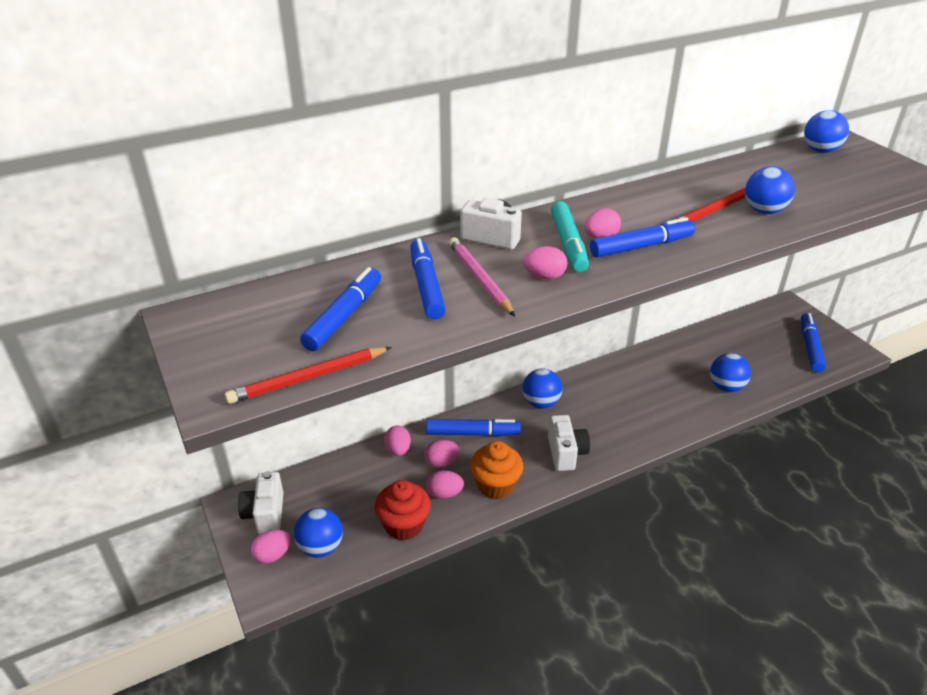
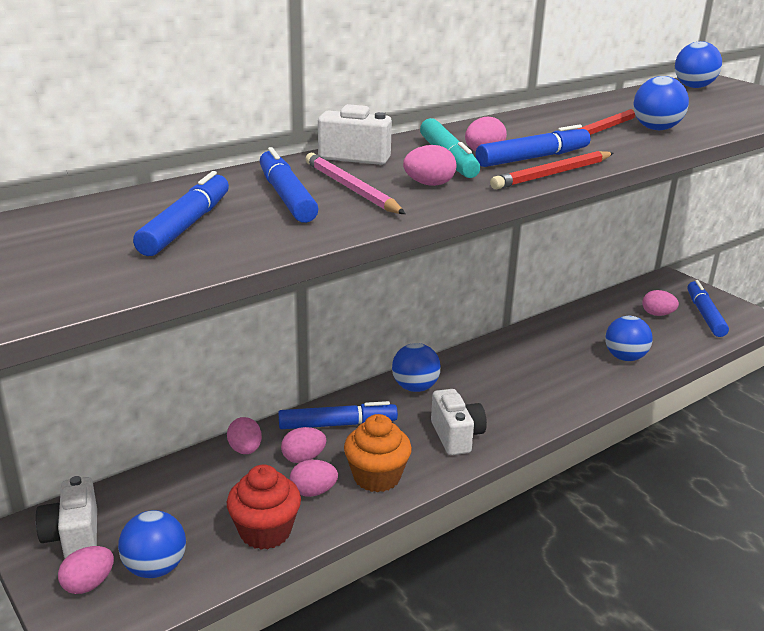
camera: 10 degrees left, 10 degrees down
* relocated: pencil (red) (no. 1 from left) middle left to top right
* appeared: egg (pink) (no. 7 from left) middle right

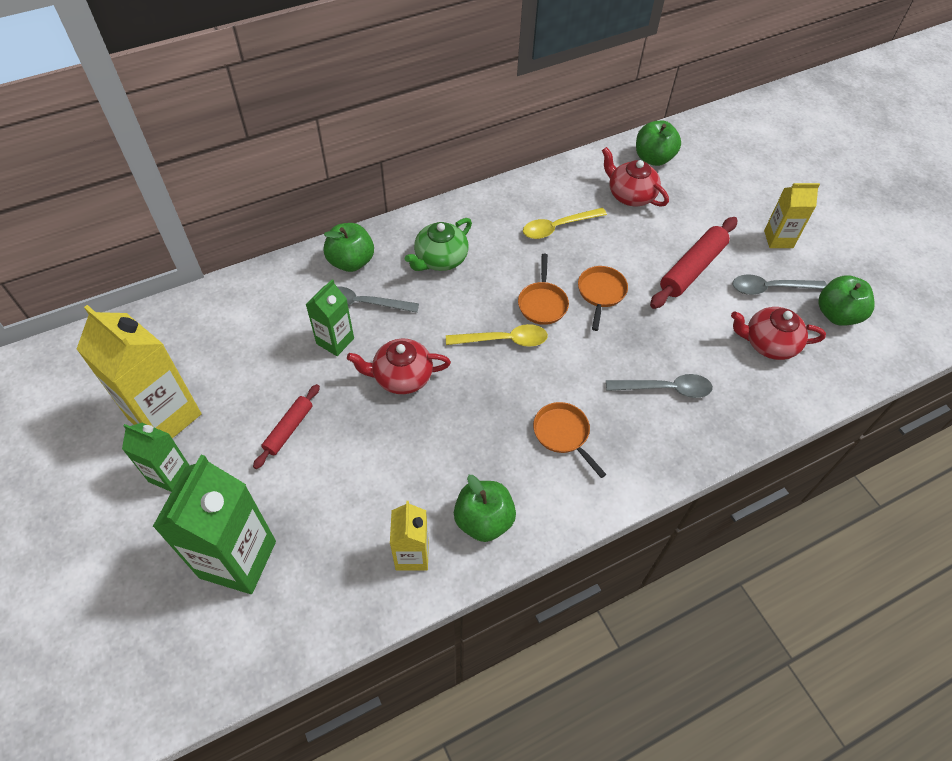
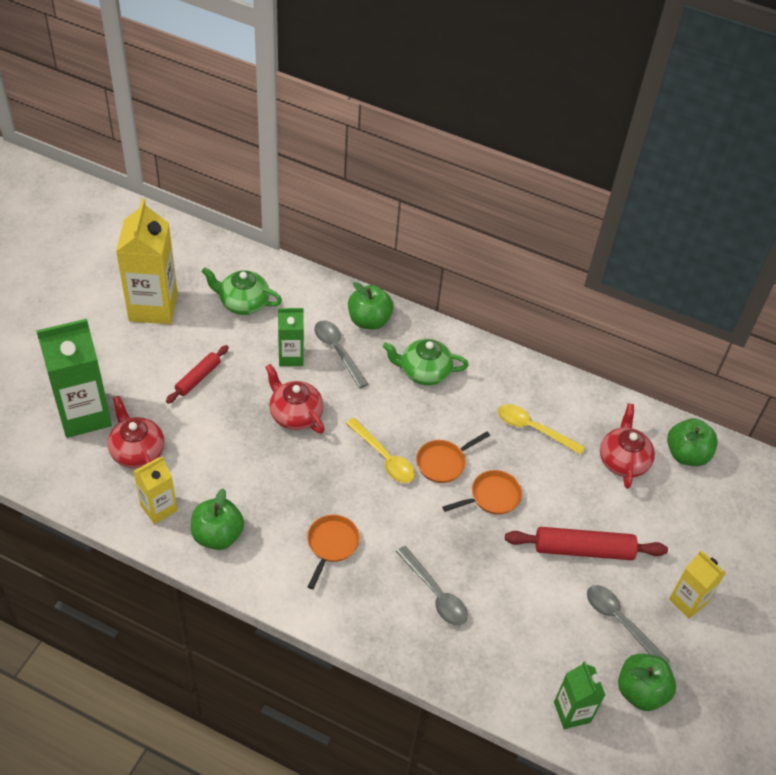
camera: 50 degrees right, 5 degrees down
* relocated: teapot (red) (no. 3 from left in the first image) middle right to teapot (red) (no. 1 from left) middle left
* spun: rolling pin (red) (no. 1 from left) middle left = middle left 45 degrees counterclockwise
* appeared: teapot (green) (no. 1 from left) middle left
* relocated: carton (green) (no. 1 from left in the first image) middle left to carton (green) (no. 3 from left) bottom right

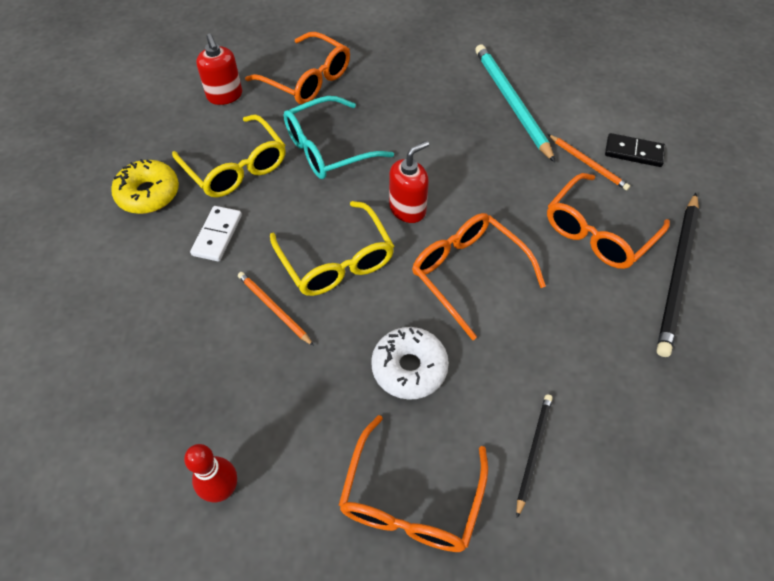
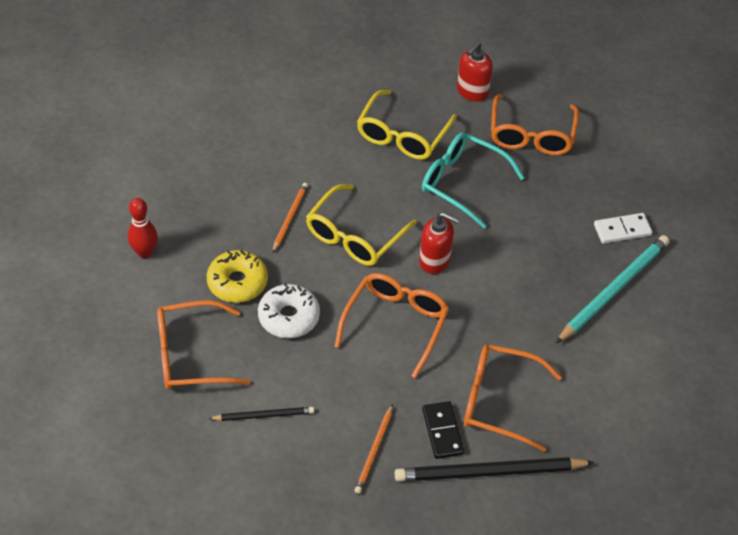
camera: 60 degrees right, 5 degrees down
* relocated: donut (yellow) top left to middle left
* relocated: pencil (orange) (no. 2 from left) top right to bottom centre
* relocated: domino (black) top right to bottom centre
* relocated: domino (white) middle left to middle right

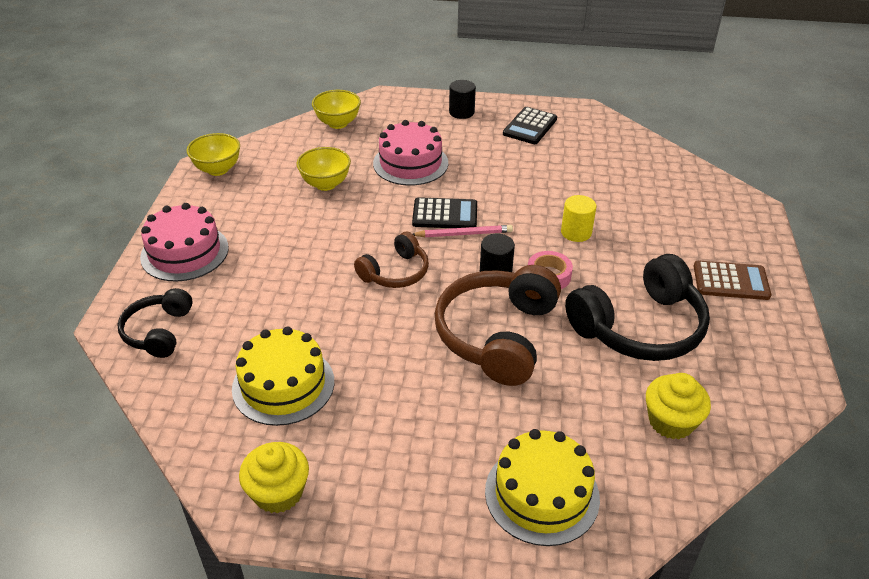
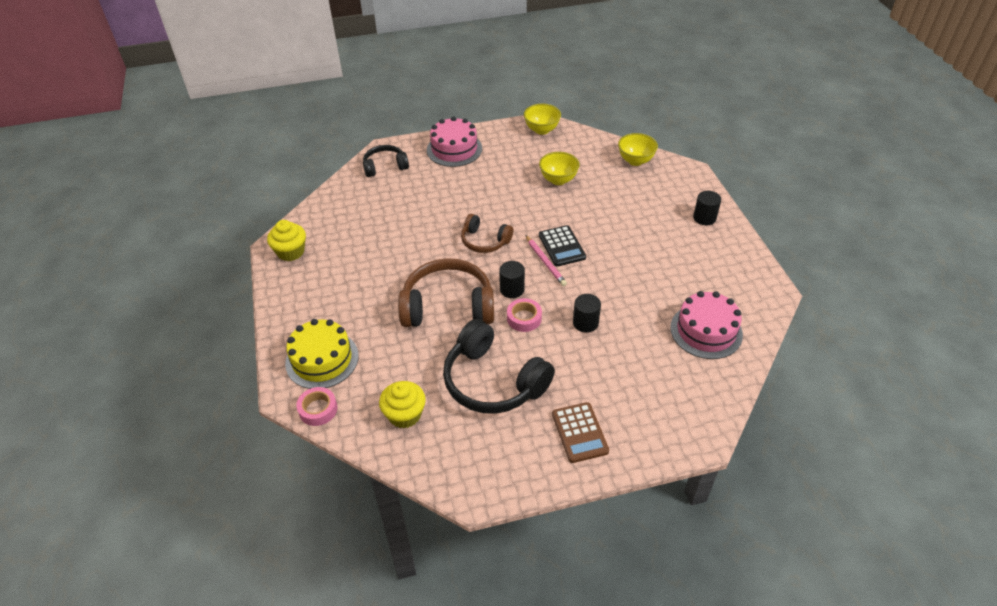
camera: 70 degrees right, 5 degrees up
* appeared: tape (pink) (no. 1 from left) bottom left
* colour: cylinder (yellow) centre to cylinder (black) (no. 2 from left) centre
* relocated: cake (pink) (no. 2 from left) top centre to middle right
* missing: cake (yellow) (no. 1 from left) middle left
* missing: calculator (black) (no. 2 from left) top centre

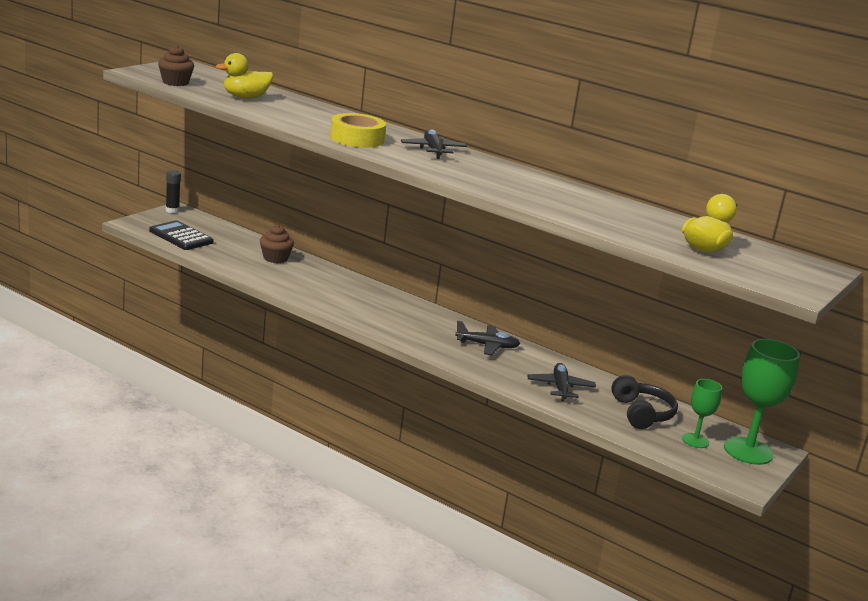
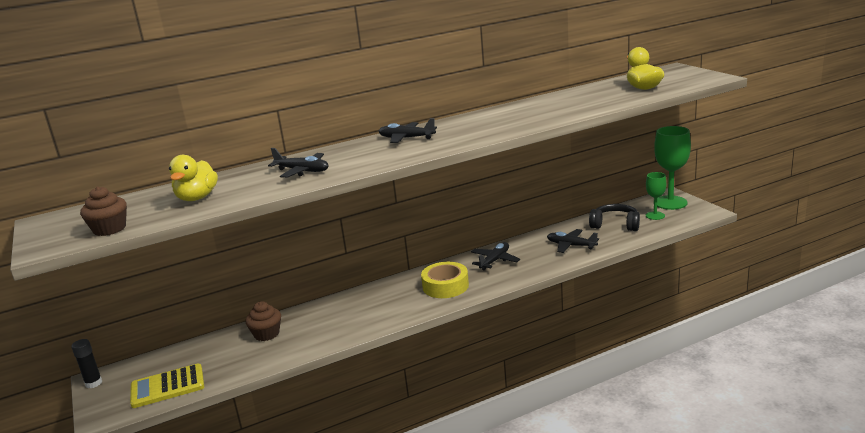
camera: 55 degrees left, 0 degrees up
* colour: calculator (black) middle left to calculator (yellow) bottom left
* appeared: plane (black) (no. 1 from left) centre
* relocated: tape (yellow) top centre to centre

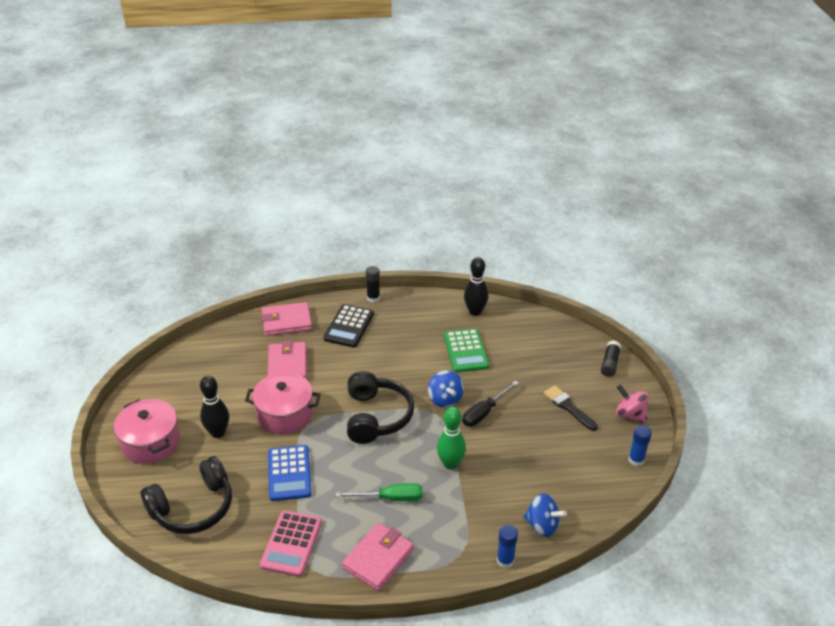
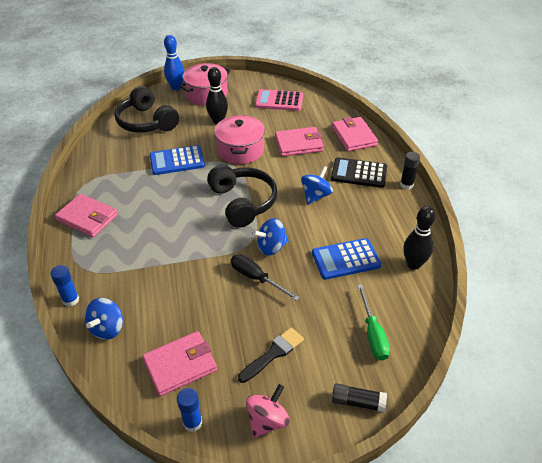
camera: 85 degrees right, 5 degrees up
* appeared: wallet (pink) (no. 2 from left) bottom left
* appeared: bowling pin (blue) top left
* spun: headphones (black) (no. 2 from left) centre = centre 105 degrees counterclockwise
* relocated: calculator (pink) bottom centre to top centre
* appeared: spinning top (blue) (no. 3 from left) centre
* colour: calculator (green) centre to calculator (blue) (no. 2 from left) centre
* relocated: screwdriver (green) bottom centre to bottom right
* missing: bowling pin (green) bottom centre

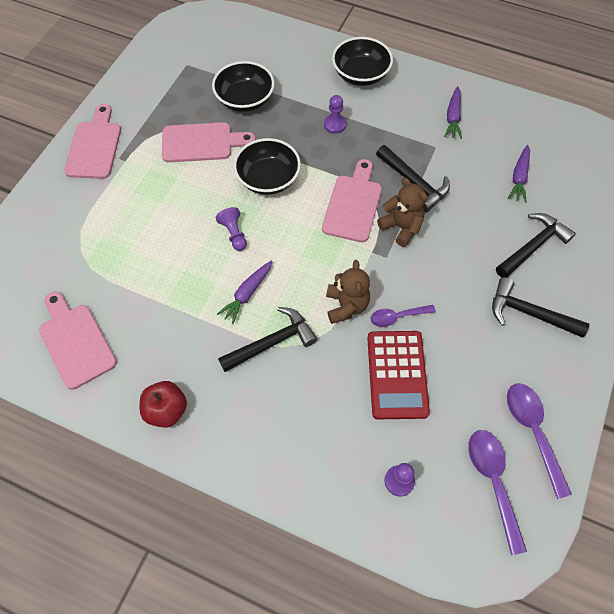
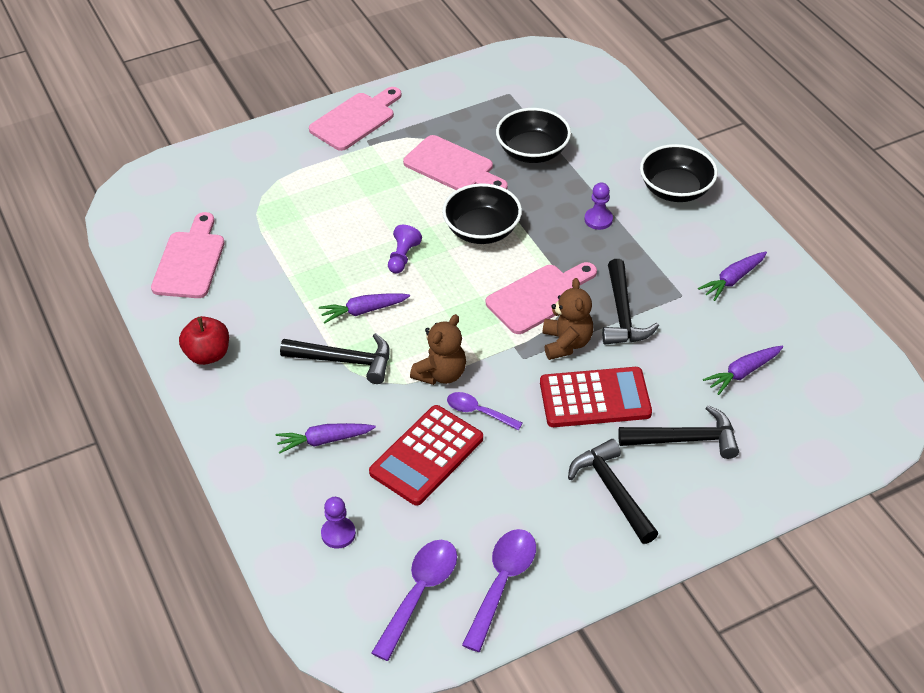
camera: 40 degrees right, 15 degrees down
* appeared: carrot (purple) (no. 1 from left) centre
* appeared: calculator (red) (no. 2 from left) centre

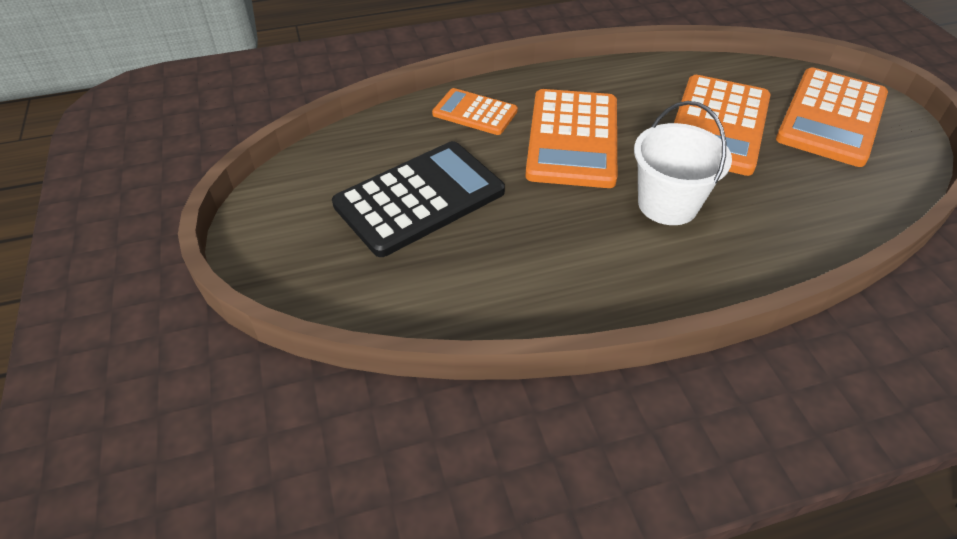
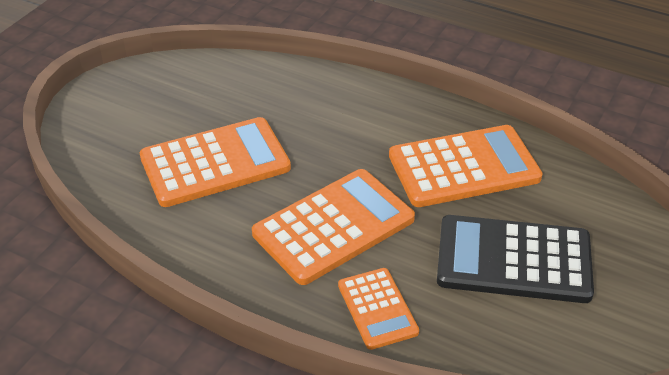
camera: 135 degrees left, 5 degrees down
* relocated: calculator (orange) (no. 4 from left) top right to middle right
* missing: bucket (white) top right

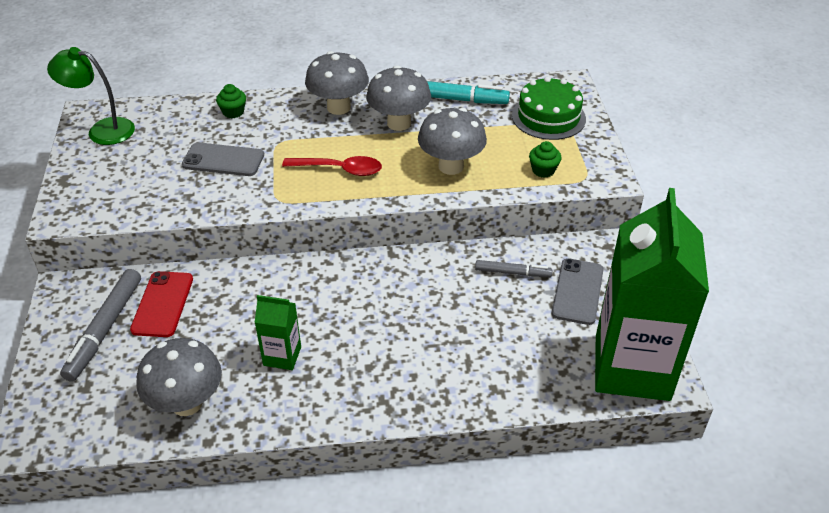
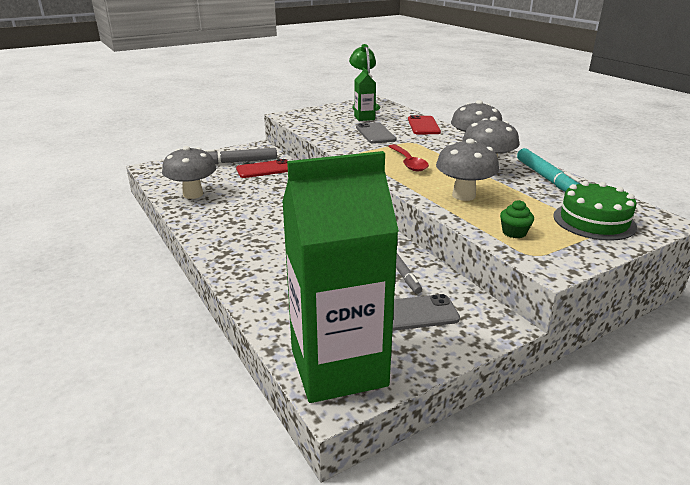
camera: 65 degrees right, 15 degrees down
* relocated: carton (green) (no. 1 from left in the first image) centre to carton (green) (no. 2 from left) top centre
* exchanged: cupcake (green) (no. 1 from left) top left to phone (red) (no. 2 from left) top centre

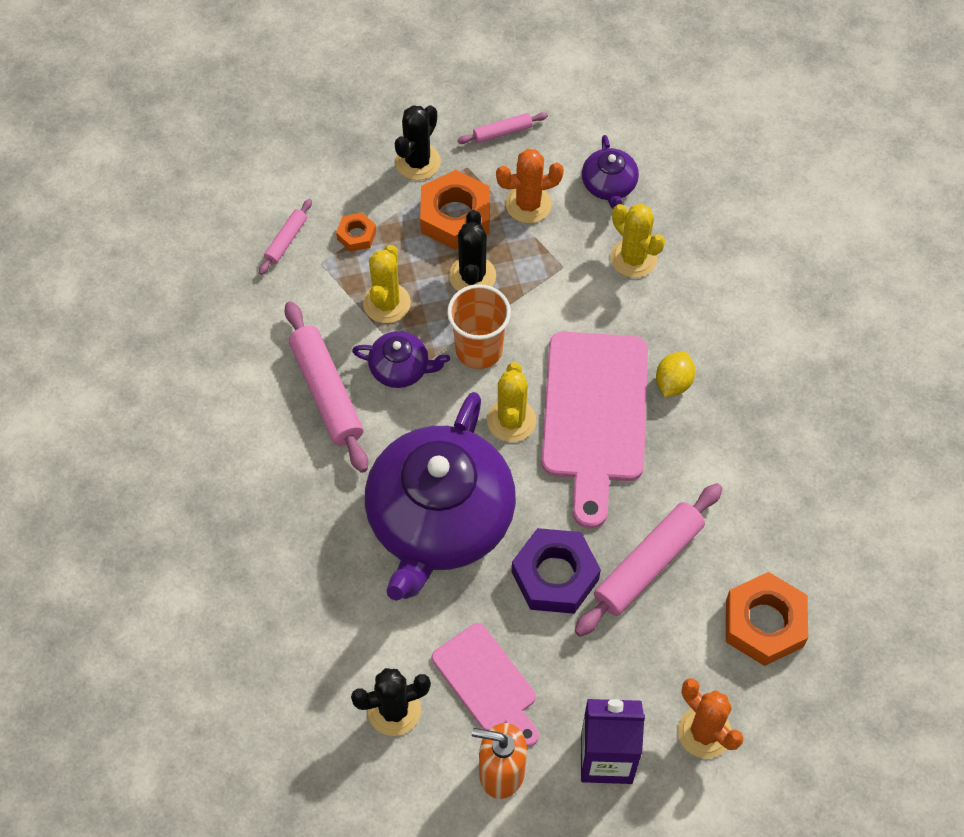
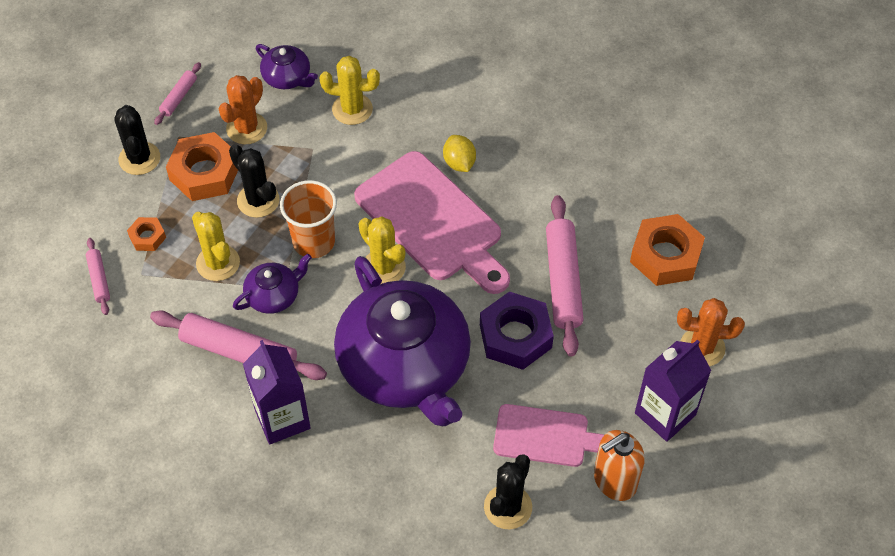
camera: 45 degrees left, 5 degrees down
* appeared: carton (purple) (no. 1 from left) bottom left

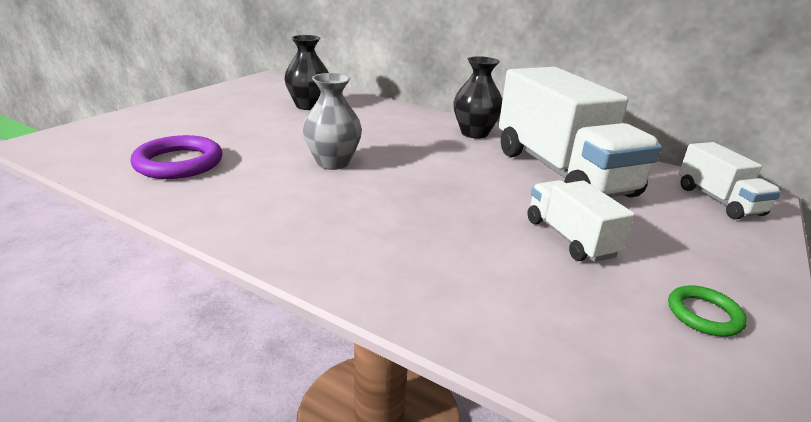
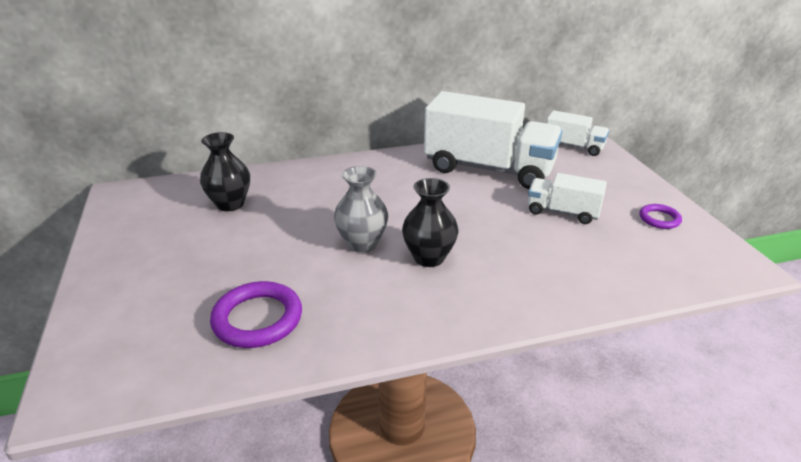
camera: 45 degrees left, 5 degrees up
* relocated: vase (black) (no. 2 from left) top centre to centre
* colour: ring (green) bottom right to ring (purple) (no. 2 from left) middle right

